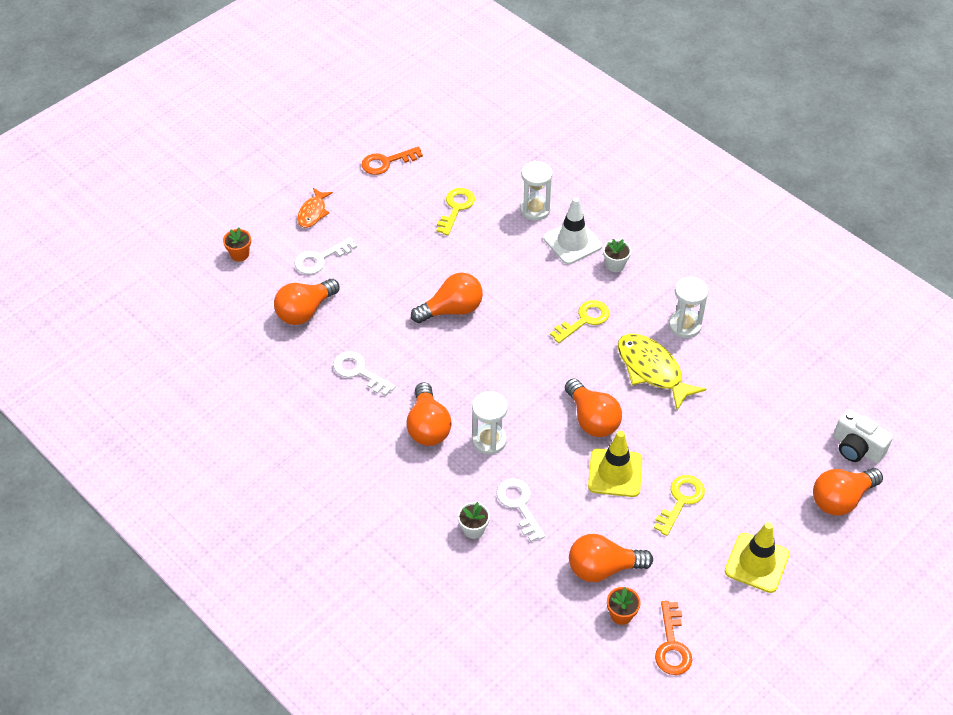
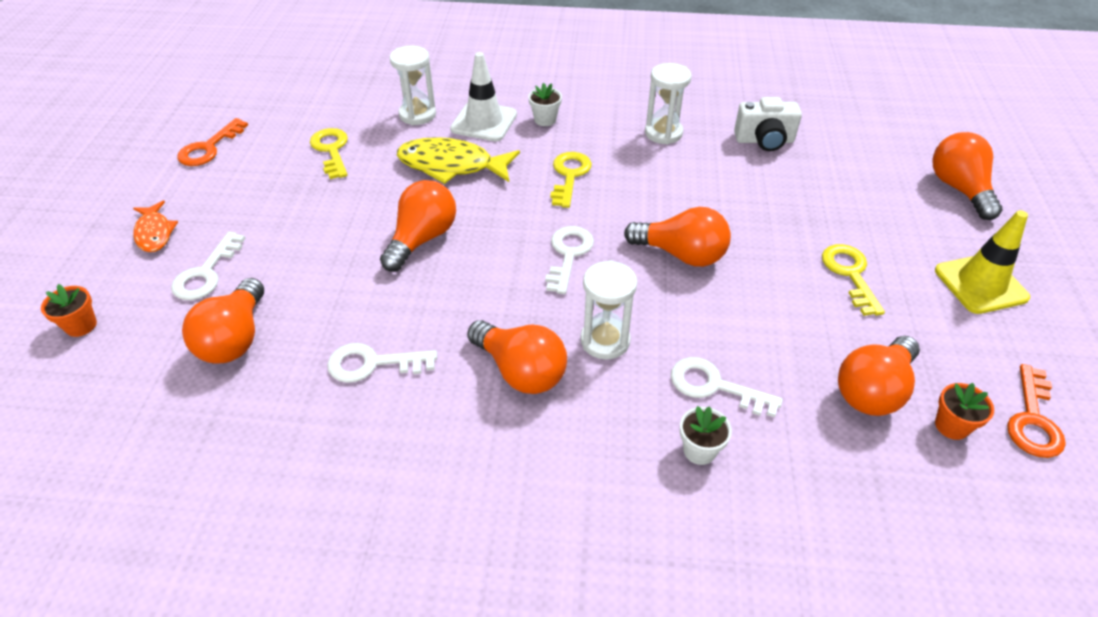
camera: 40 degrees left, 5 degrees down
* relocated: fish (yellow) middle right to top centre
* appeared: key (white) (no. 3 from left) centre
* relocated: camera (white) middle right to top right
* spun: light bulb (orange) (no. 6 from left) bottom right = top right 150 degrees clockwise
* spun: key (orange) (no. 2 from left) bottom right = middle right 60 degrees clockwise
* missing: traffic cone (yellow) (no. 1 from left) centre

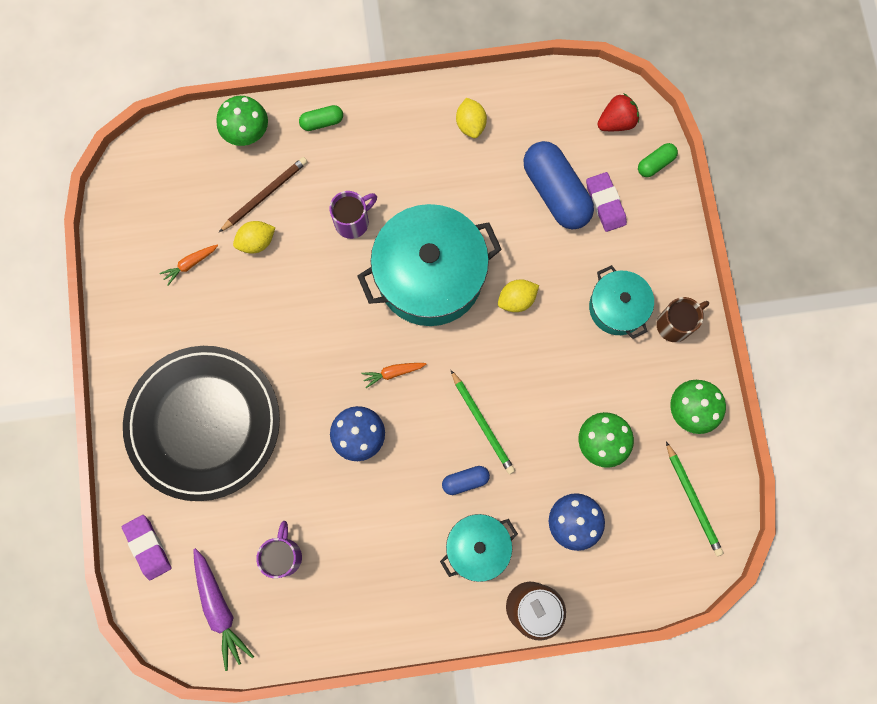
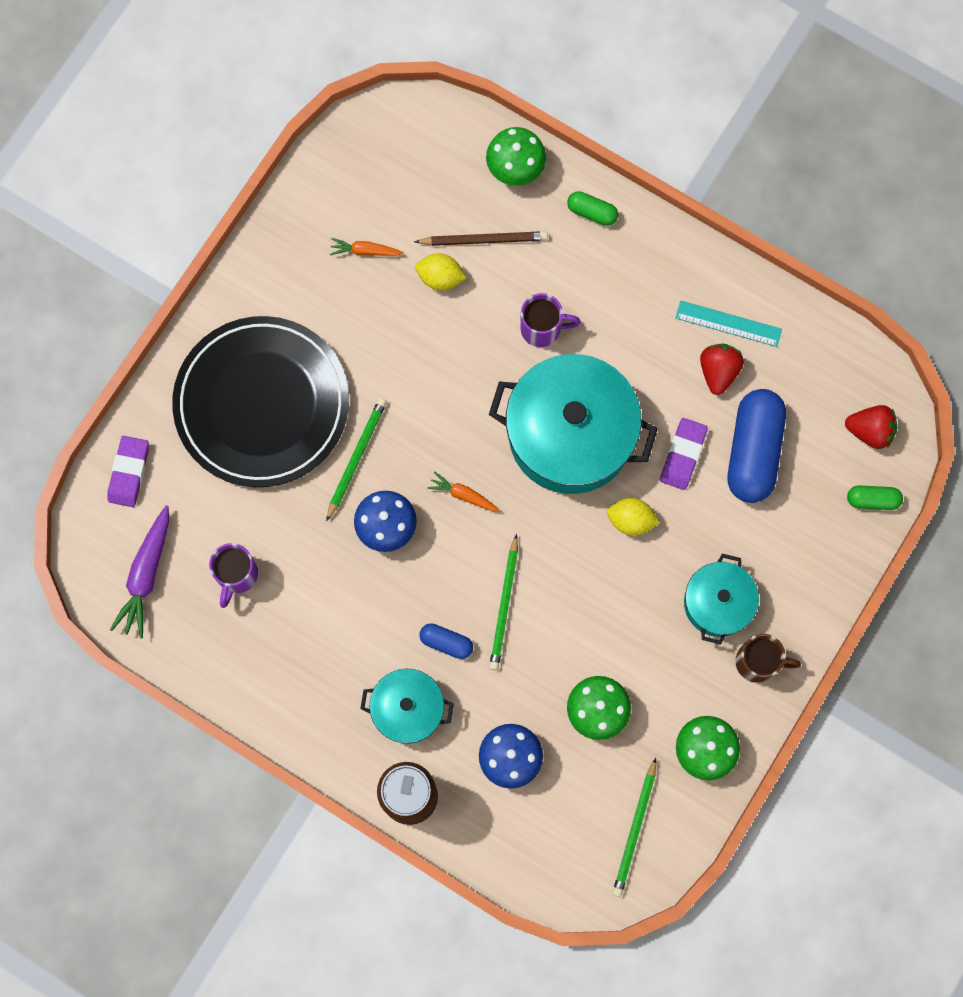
camera: 40 degrees right, 0 degrees up
* spun: mug (purple) (no. 1 from left) bottom left = middle left 150 degrees clockwise
* appeared: pencil (green) (no. 1 from left) centre
* relocated: eraser (purple) (no. 2 from left) top right to middle right
* exchanged: lemon (yellow) (no. 2 from left) top centre to ruler (turquoise) top right
* appeared: strawberry (red) (no. 1 from left) middle right

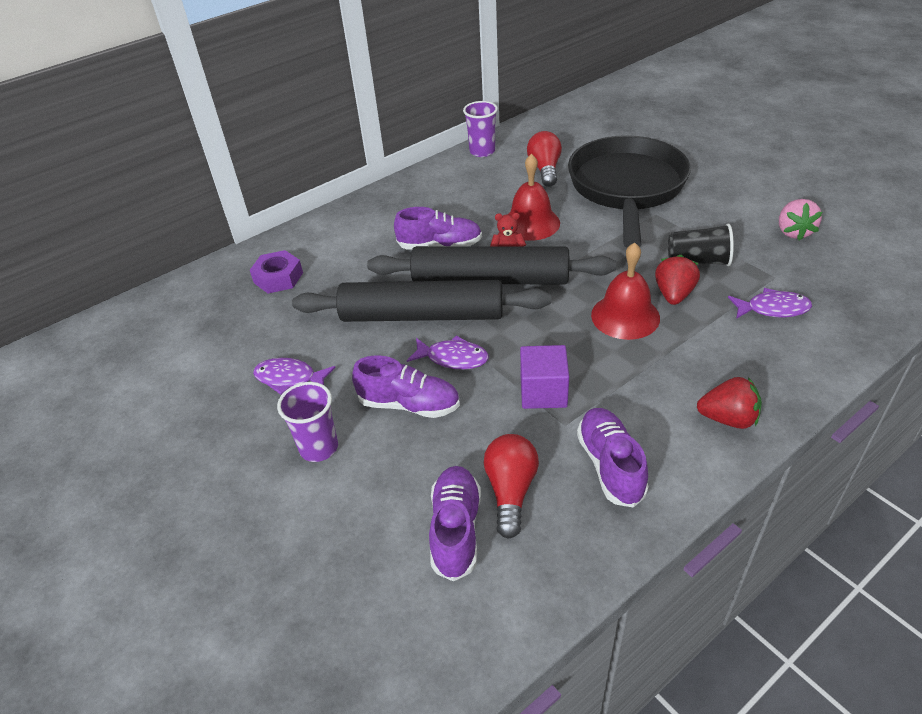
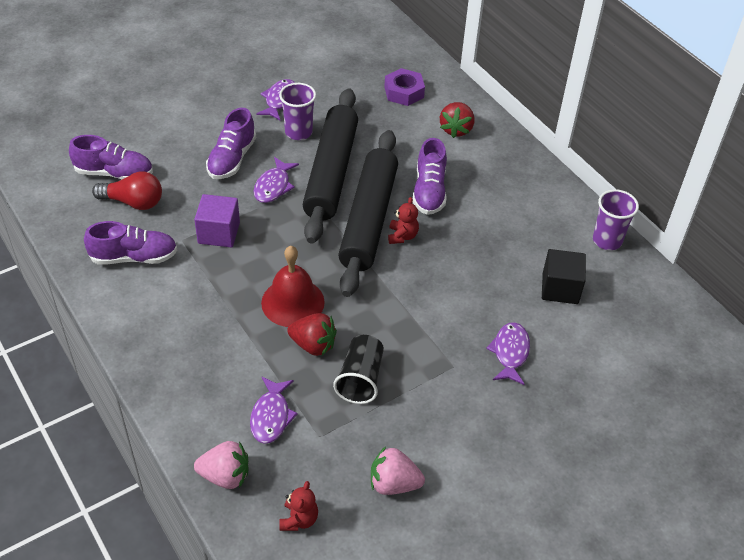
camera: 90 degrees right, 5 degrees up
* appeared: strawberry (pink) (no. 1 from left) bottom left
* relocated: cup (purple) (no. 1 from left) middle left to top centre
* appeared: teddy bear (red) (no. 1 from left) bottom centre
* relocated: strawberry (red) (no. 2 from left) middle right to top centre
* exchanged: pan (black) top right to fish (purple) (no. 4 from left) middle right
* exchanged: light bulb (red) (no. 2 from left) top centre to cube (black) middle right
* missing: bell (red) (no. 1 from left) top centre

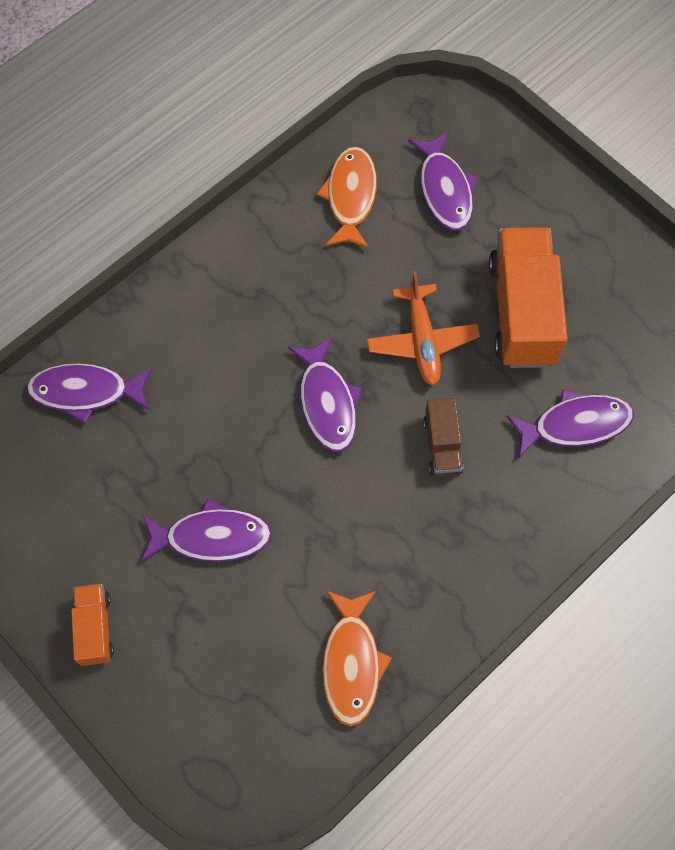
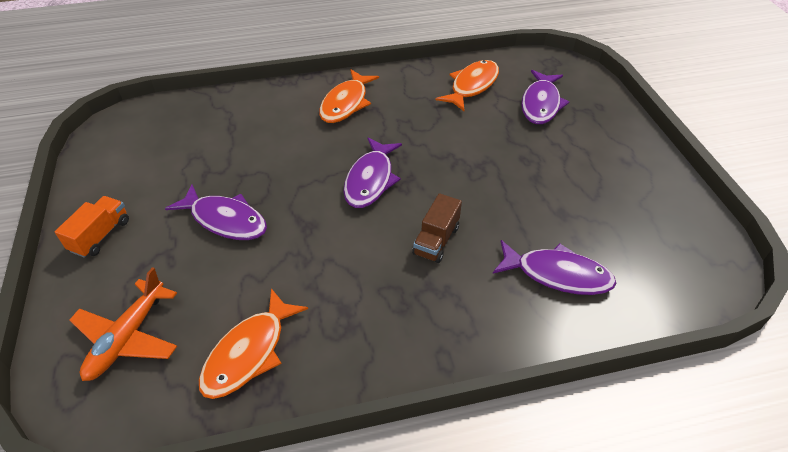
camera: 30 degrees right, 20 degrees down
* relocated: plane (orange) centre to bottom left
* appeared: fish (orange) (no. 2 from left) top centre
* missing: fish (purple) (no. 1 from left) middle left
* missing: truck (orange) (no. 2 from left) middle right

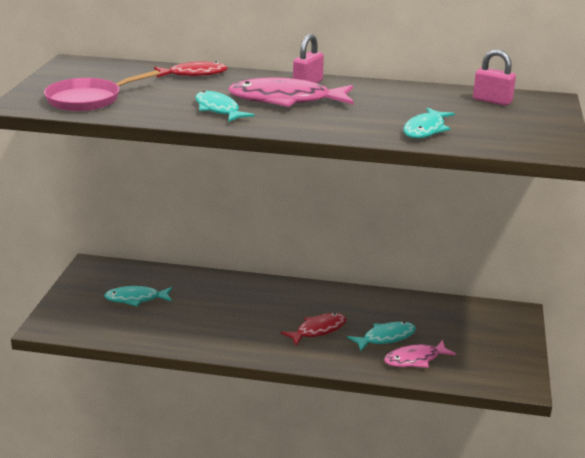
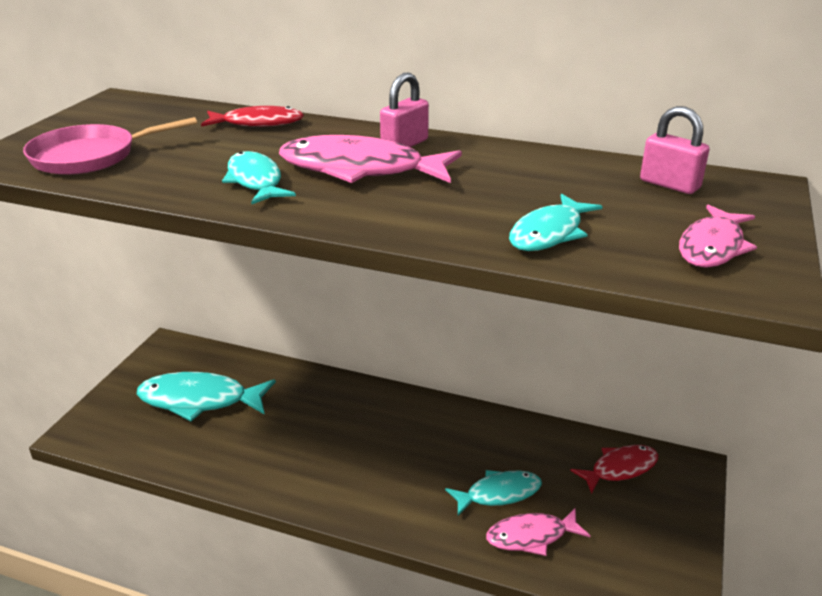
camera: 10 degrees right, 5 degrees up
* size: fish (turquoise) (no. 1 from left) middle left = middle left x1.61
* relocated: fish (red) (no. 2 from left) bottom centre to bottom right
* appeared: fish (pink) (no. 3 from left) middle right

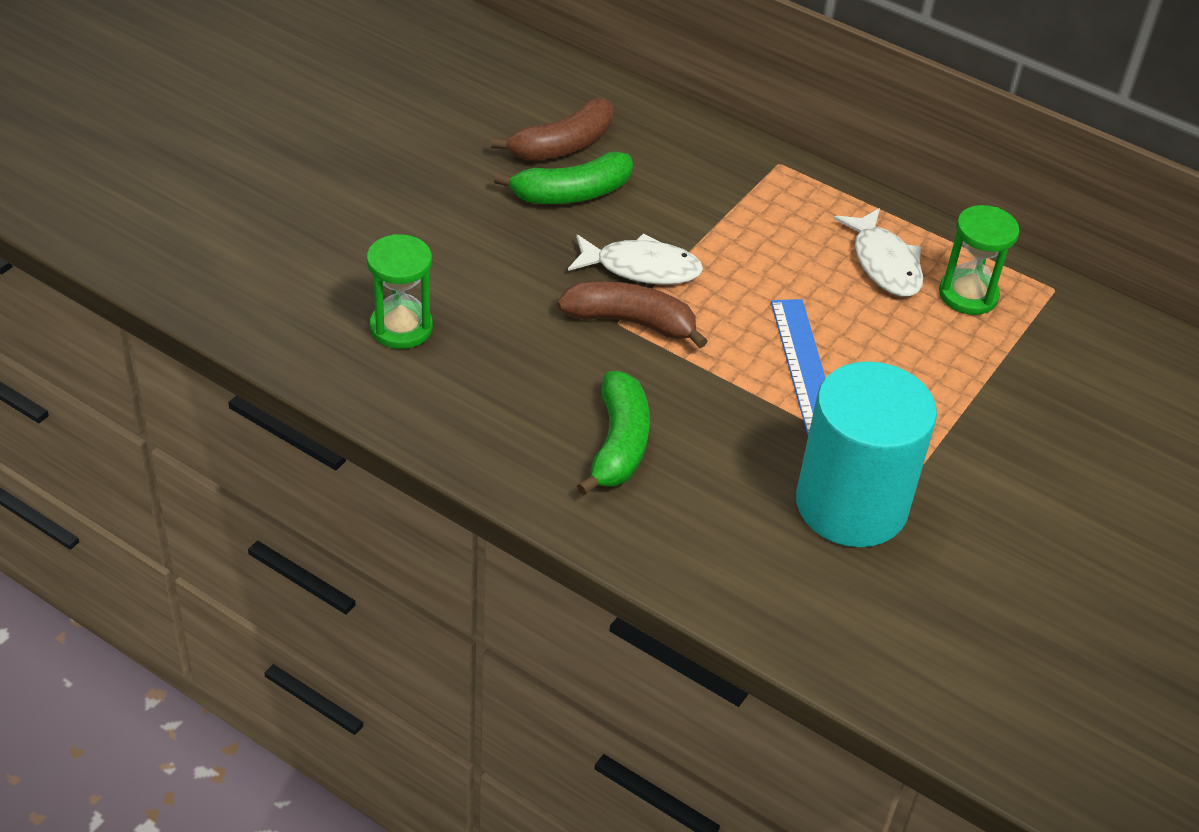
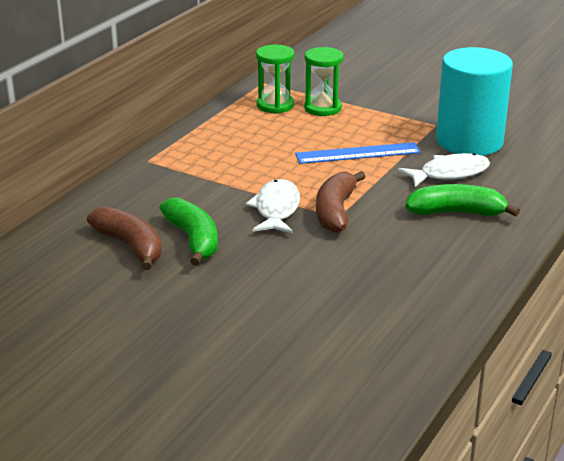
camera: 90 degrees left, 15 degrees down
* relocated: hourglass (green) (no. 1 from left in the first image) centre to hourglass (green) (no. 2 from left) top centre
* relocated: fish (white) (no. 2 from left) top right to middle right

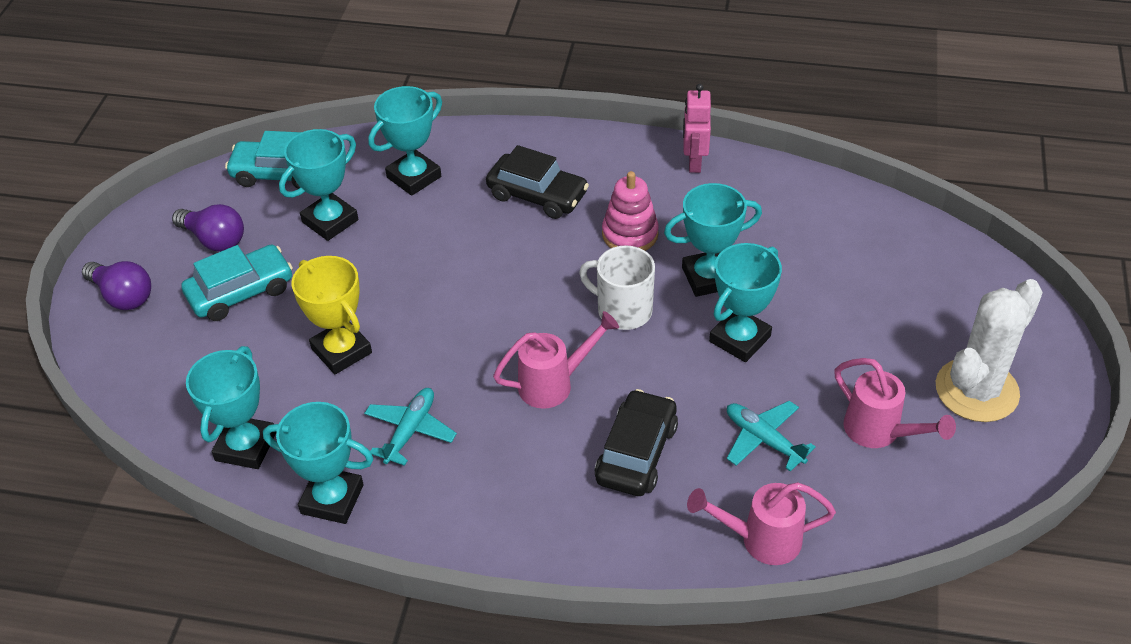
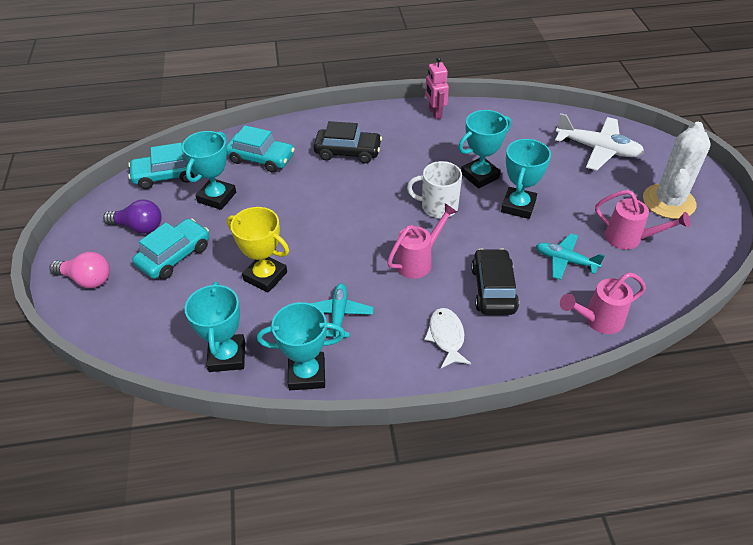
camera: 20 degrees left, 0 degrees up
* colour: light bulb (purple) (no. 1 from left) middle left to light bulb (pink) middle left
* exchanged: trophy (turquoise) (no. 4 from left) top centre to car (turquoise) (no. 3 from left) top centre
* appeared: fish (white) centre
* appeared: plane (white) top right
* missing: stacking toy (pink) top centre

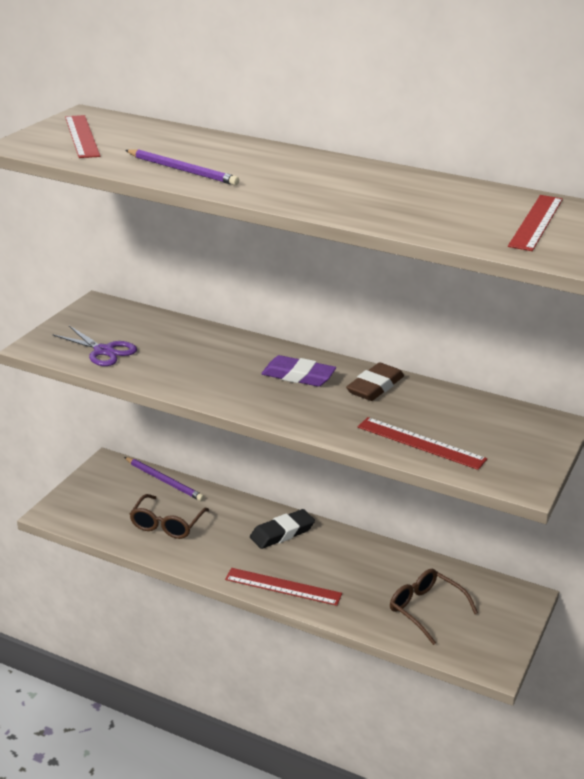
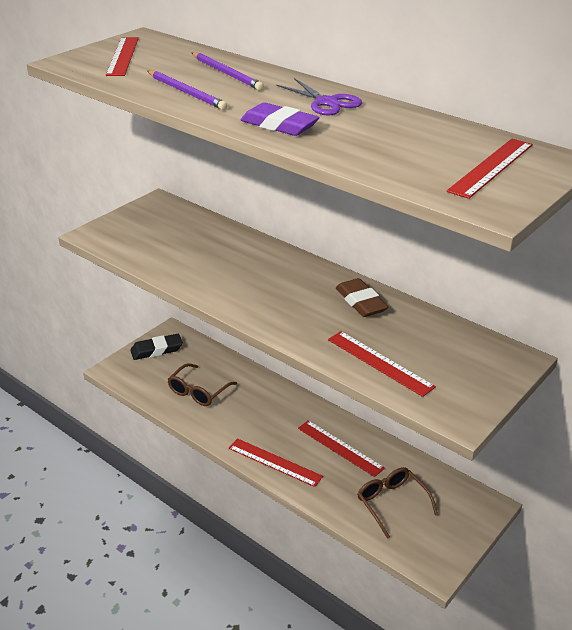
camera: 15 degrees right, 5 degrees up
* relocated: eraser (black) bottom centre to middle left
* relocated: pencil (purple) (no. 1 from left in the first image) middle left to pencil (purple) (no. 2 from left) top centre
* relocated: eraser (purple) centre to top centre
* relocated: scissors (purple) middle left to top centre
* appeared: ruler (red) (no. 3 from left) bottom centre
* spun: eraser (brown) centre = centre 75 degrees counterclockwise

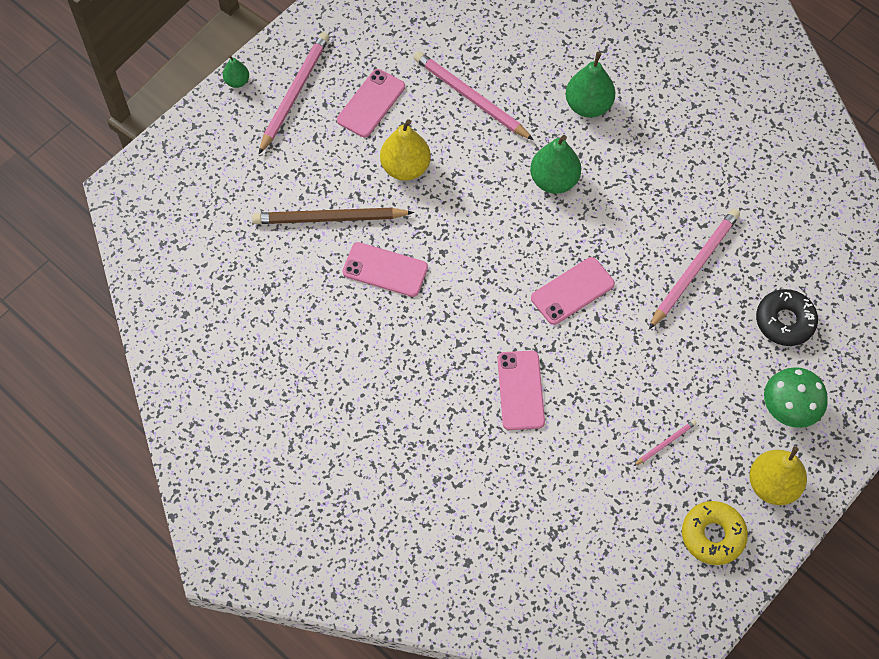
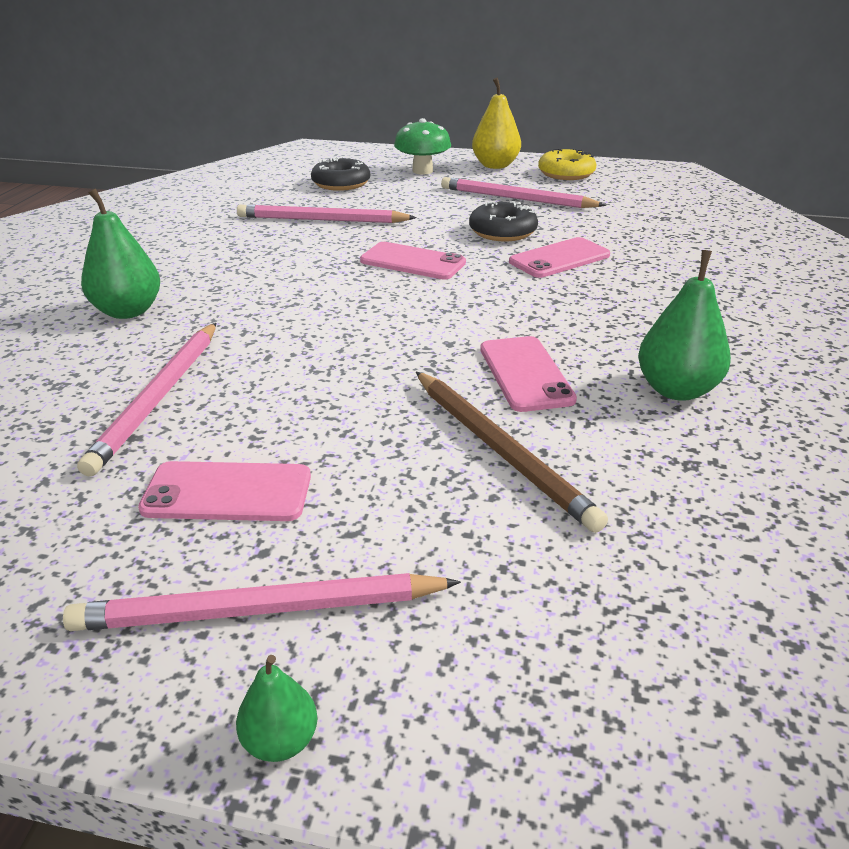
camera: 120 degrees left, 30 degrees down
* size: pencil (pink) (no. 3 from left in the first image) bottom right = top centre x2.16
* appeared: donut (black) (no. 2 from left) top centre
* relocated: pear (green) (no. 2 from left in the first image) top centre to pear (green) (no. 3 from left) middle right
* missing: pear (yellow) (no. 1 from left) top centre

